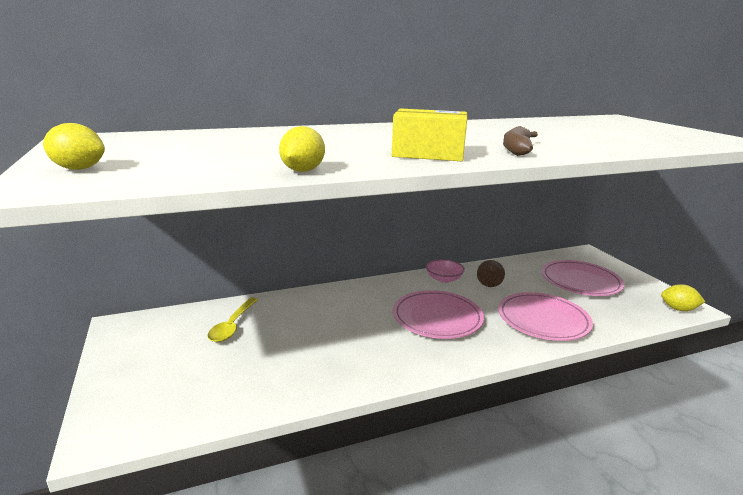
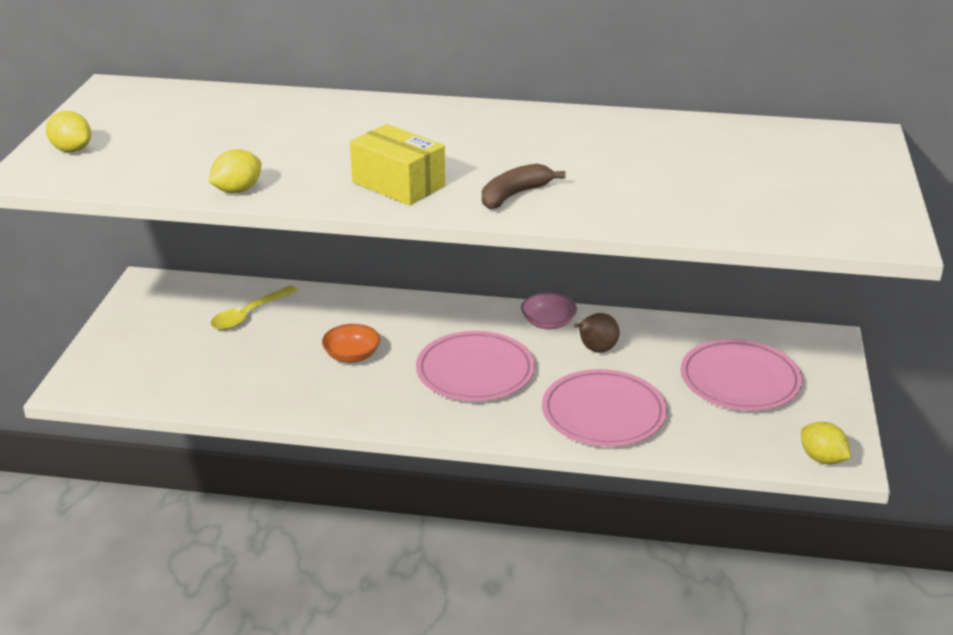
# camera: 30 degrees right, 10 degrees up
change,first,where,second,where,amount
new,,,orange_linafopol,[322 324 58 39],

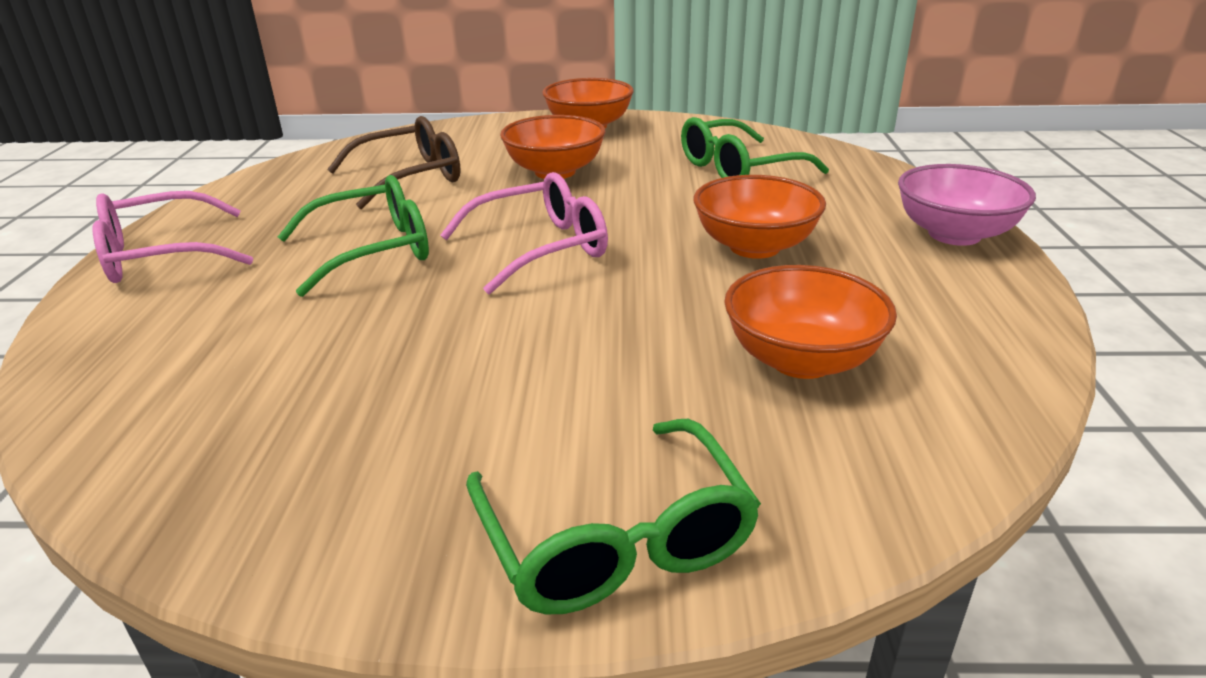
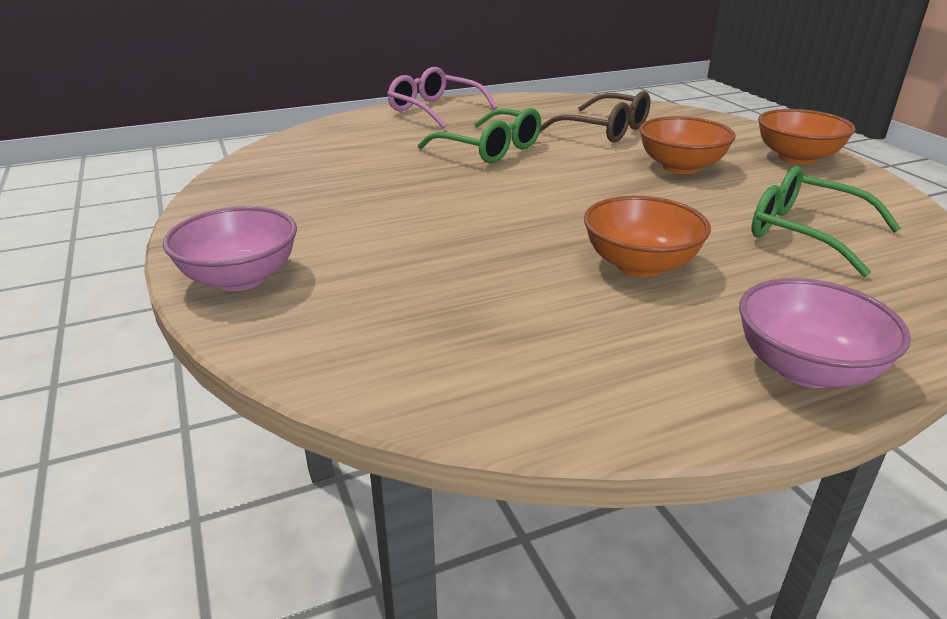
# camera: 65 degrees right, 0 degrees up
change,first,where,second,where,amount
gone,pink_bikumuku,[440 172 168 123],,,
gone,orange_linafopol,[724 265 173 114],,,
swapped,green_bikumuku,[466 419 295 195],pink_linafopol,[163 206 134 85],

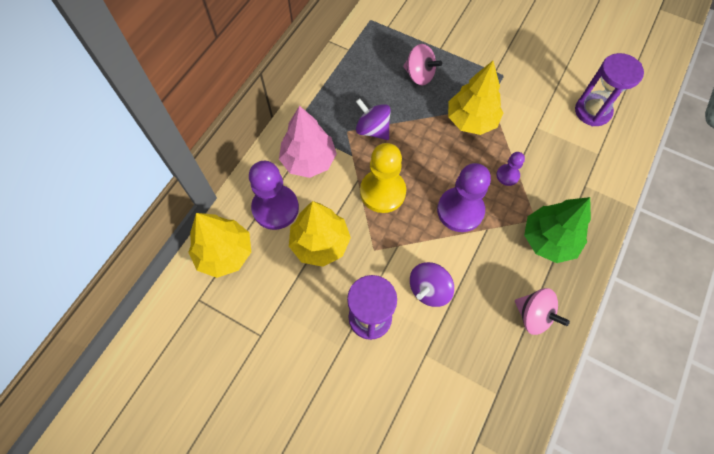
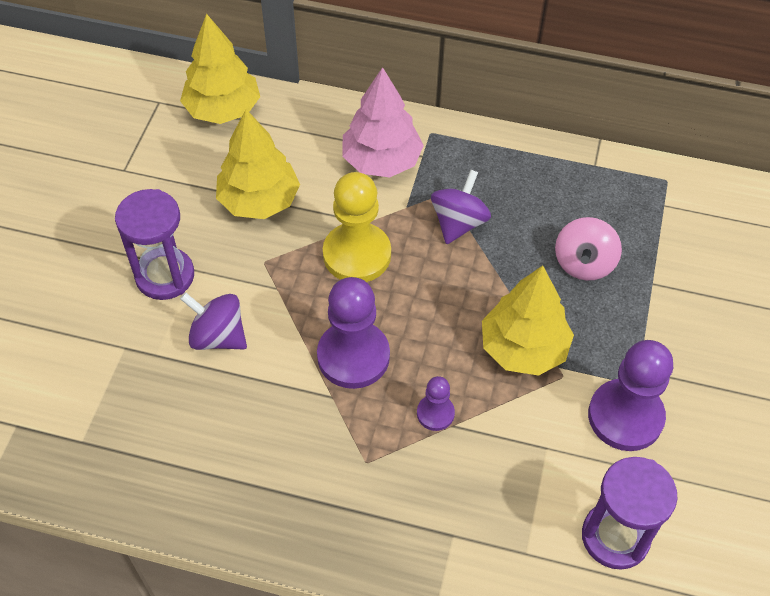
# camera: 75 degrees right, 10 degrees down
change,first,where,second,where,amount
gone,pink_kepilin,[515 288 55 47],,,
gone,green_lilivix,[524 197 67 66],,,
shifted,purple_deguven,[249 161 50 69],,[588 340 85 111],

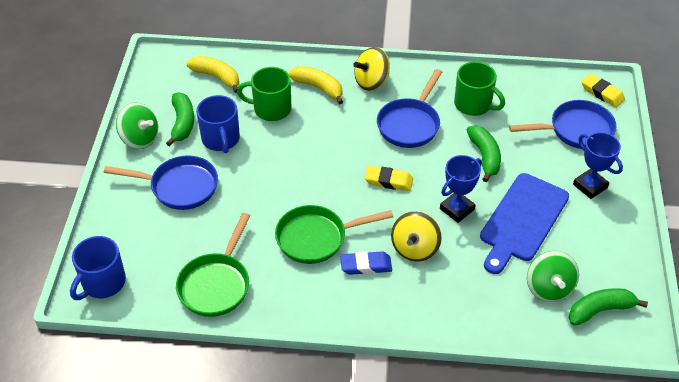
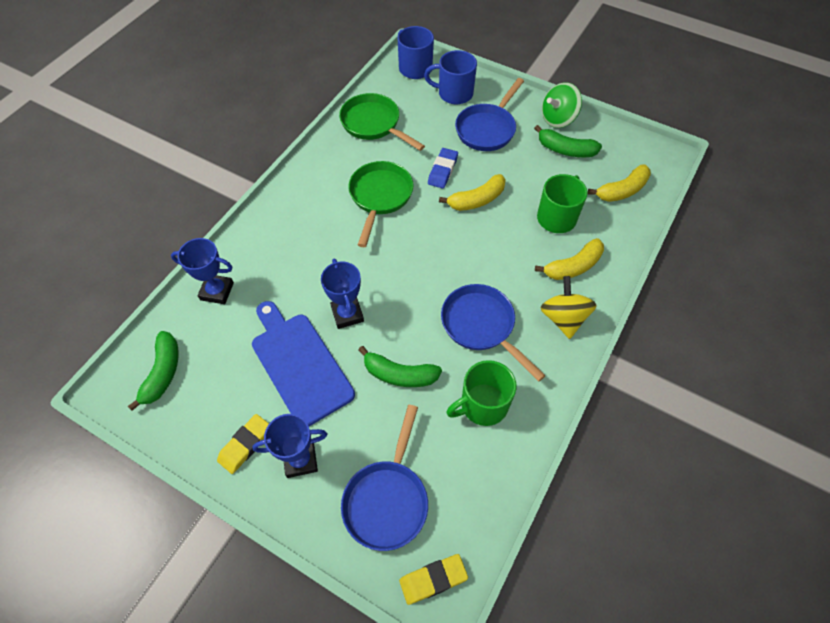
# camera: 115 degrees right, 10 degrees up
change,first,where,second,where,amount
gone,yellow_kepilin,[391 211 51 51],,,
gone,green_kepilin,[527 251 52 51],,,
new,,,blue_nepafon,[171 238 63 66],
new,,,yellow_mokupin,[439 174 67 37],
shifted,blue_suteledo,[196 95 44 58],,[424 50 53 54],
shifted,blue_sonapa,[340 251 52 24],,[428 148 30 41],
shifted,yellow_sonapa,[364 166 49 25],,[217 414 52 60],

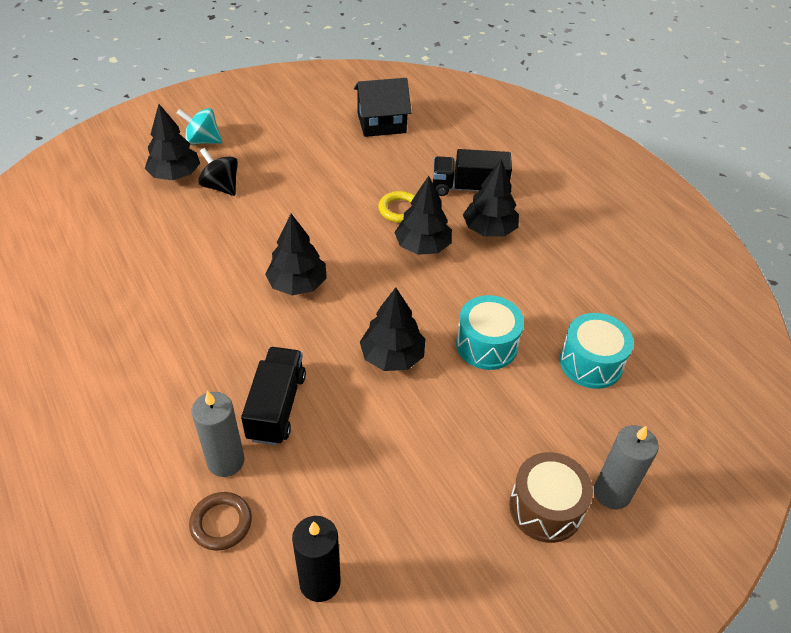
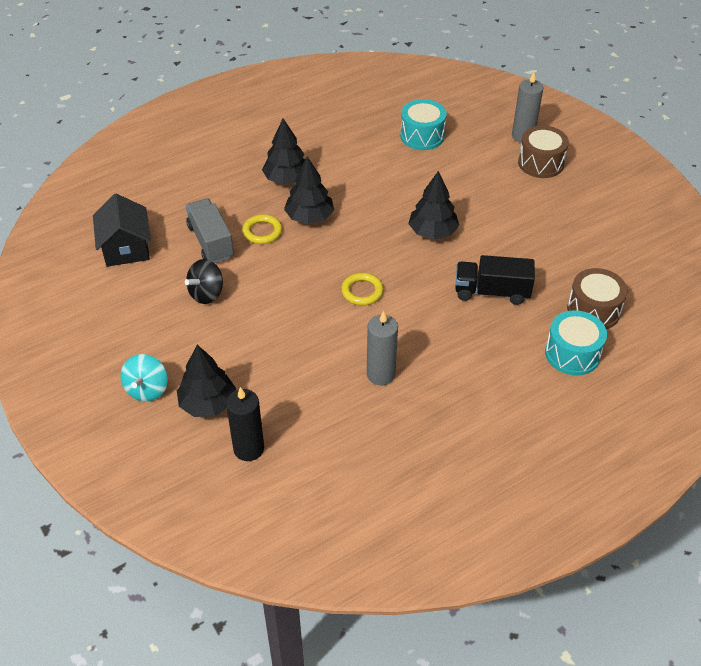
# camera: 90 degrees left, 0 degrees up
change,first,where,second,where,amount
gone,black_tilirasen,[433 149 79 47],,,
new,,,grey_tilirasen,[186 198 48 65],
shifted,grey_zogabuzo,[192 391 52 86],,[367 311 31 74],
shifted,black_kepilin,[198 148 40 48],,[185 259 38 45],
shifted,black_zogabuzo,[292 516 49 86],,[226 387 38 74],
shifted,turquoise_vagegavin,[456 295 68 75],,[545 310 62 66],
swapped,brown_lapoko,[189 492 63 59],brown_vagegavin,[567 268 61 61],
swapped,black_lilivix,[265 214 62 81],yellow_lapoko,[341 273 43 33],

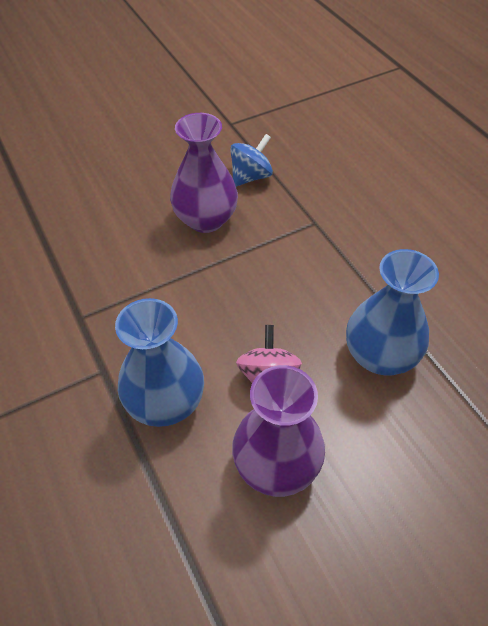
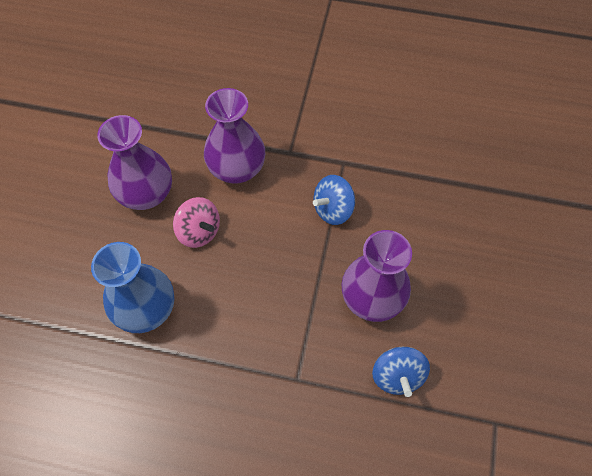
# camera: 130 degrees right, 10 degrees up
change,first,where,second,where,amount
new,,,blue_kepilin,[313 175 42 50],
repainted,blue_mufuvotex,[115 298 89 129],purple_mufuvotex,[204 88 61 96],

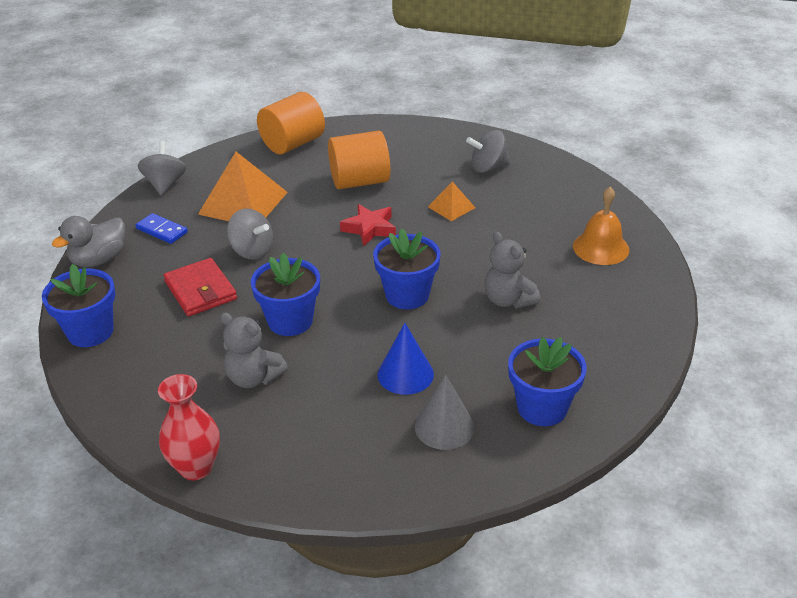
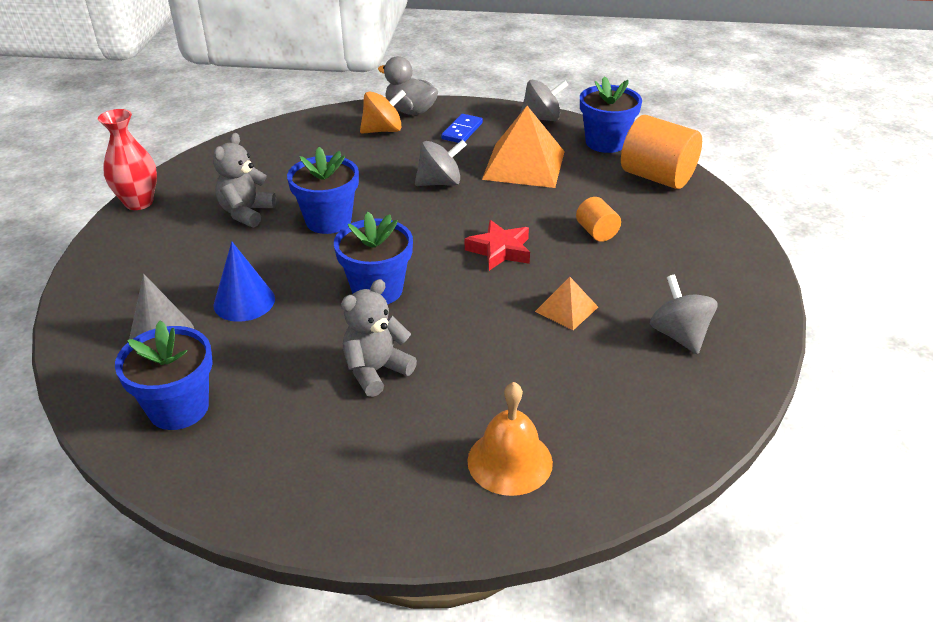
# camera: 80 degrees right, 0 degrees up
change,first,where,second,where,amount
gone,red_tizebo,[163 258 74 58],,,
new,,,orange_kepilin,[360 90 46 44],
shifted,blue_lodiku,[42 264 73 83],,[580 76 62 77],
rotated,grey_kepilin,[227 208 46 51],,[415 140 52 46],135 degrees counterclockwise
scaled,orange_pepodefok,[328 131 62 58],,[576 197 45 45],x0.52

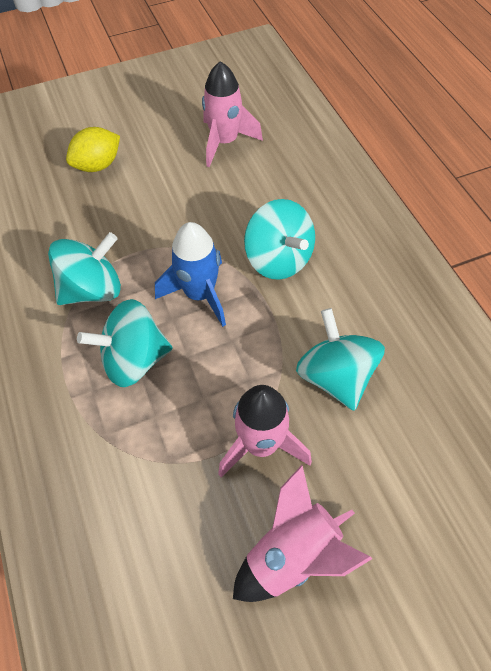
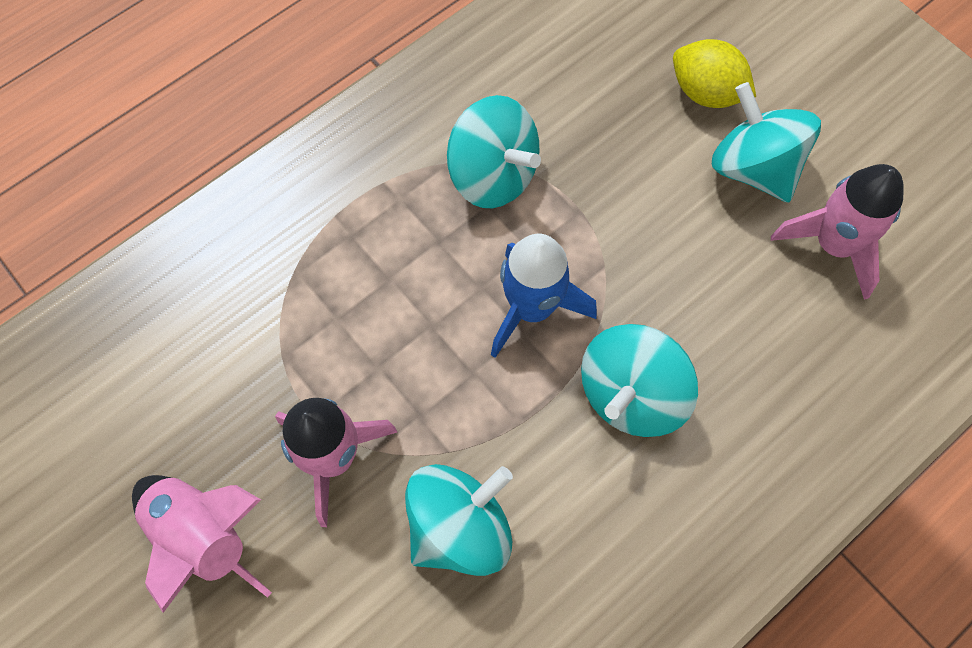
# camera: 70 degrees right, 10 degrees up
change,first,where,second,where,amount
shifted,turquoise_kepilin,[77 299 95 88],,[712 82 109 120],

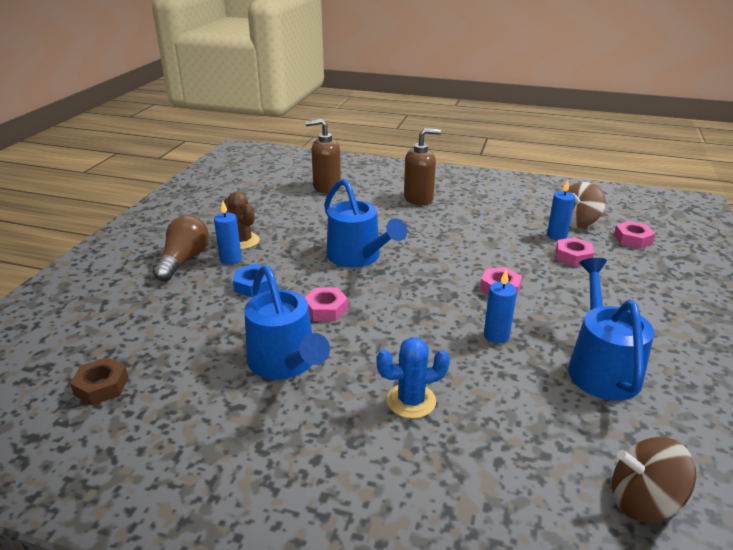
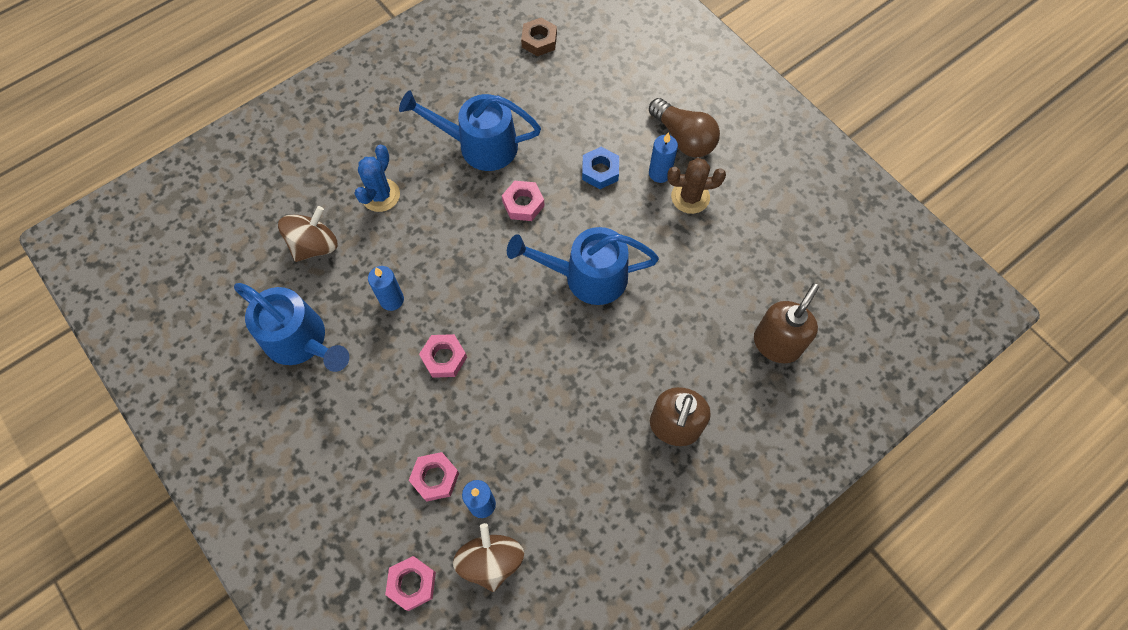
# camera: 125 degrees right, 35 degrees up
change,first,where,second,where,amount
shifted,brown_kepilin,[612 437 84 85],,[278 206 60 56],

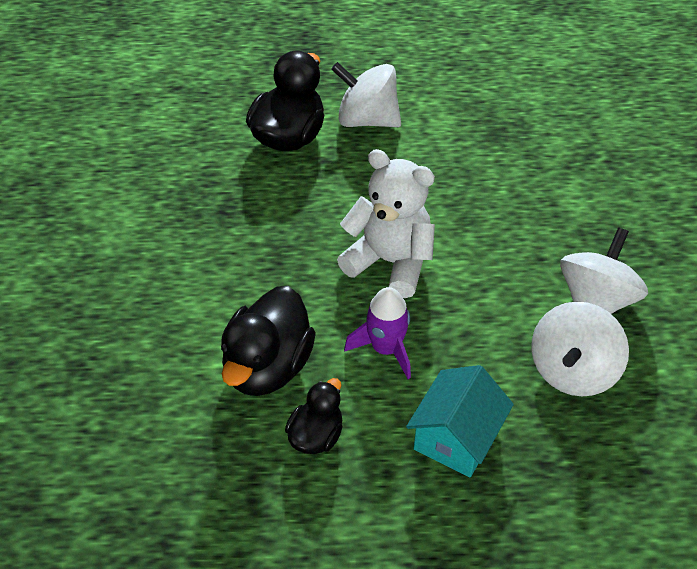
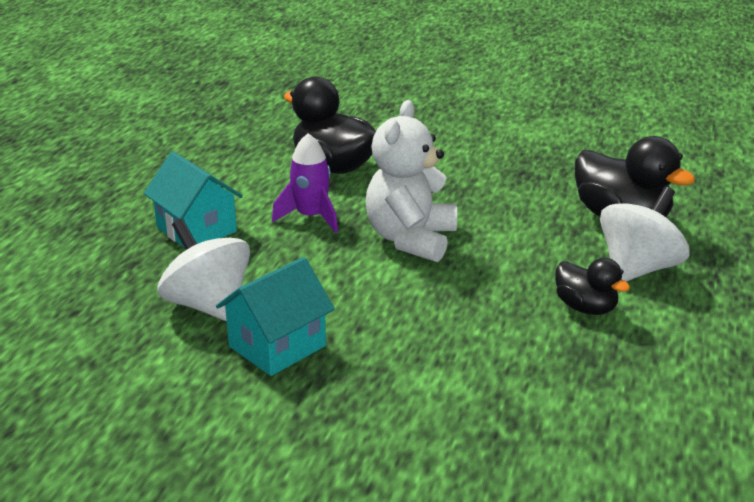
# camera: 110 degrees right, 20 degrees down
change,first,where,second,where,amount
shifted,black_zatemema,[285 378 58 76],,[555 258 75 57],
swapped,white_kepilin,[560 227 88 87],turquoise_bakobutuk,[216 257 119 119],
rotated,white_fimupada,[337 149 98 149],,[365 100 92 162],150 degrees clockwise

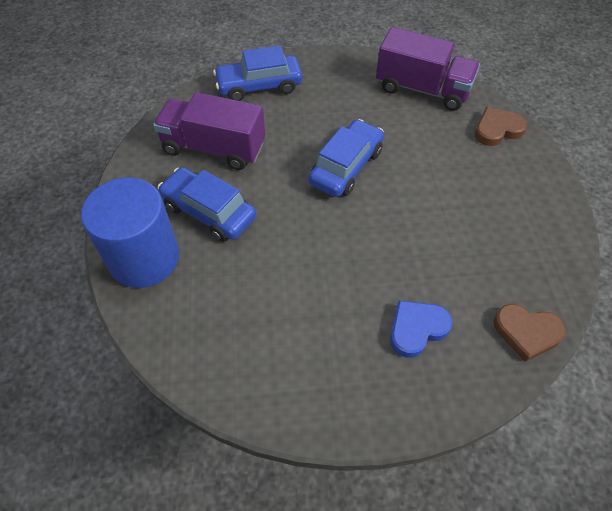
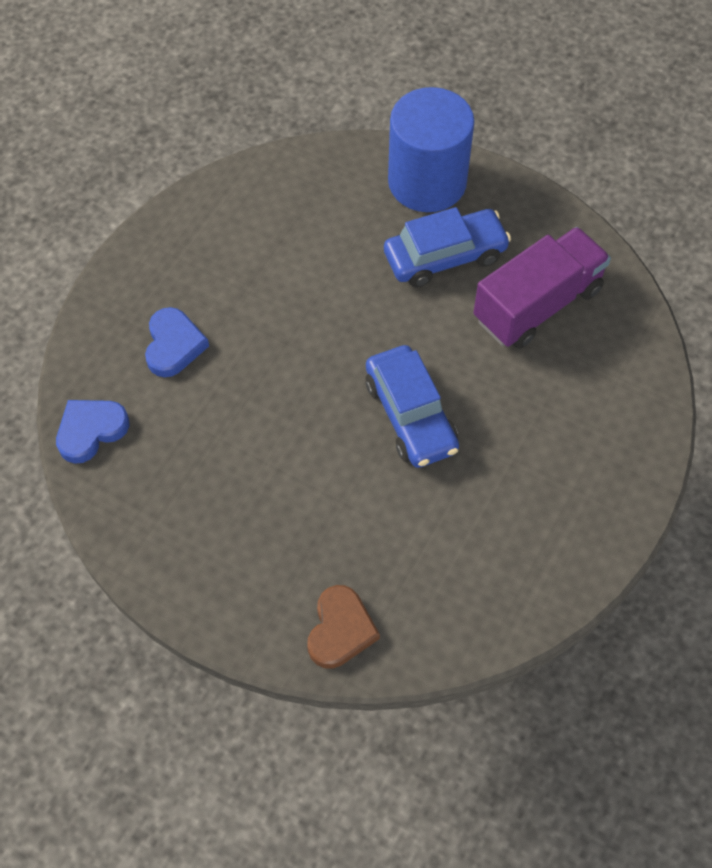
# camera: 125 degrees right, 5 degrees up
change,first,where,second,where,amount
gone,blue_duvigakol,[213 46 89 55],,,
gone,purple_tilirasen,[376 27 104 84],,,
repainted,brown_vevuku,[493 304 73 58],blue_vevuku,[56 400 74 64],

